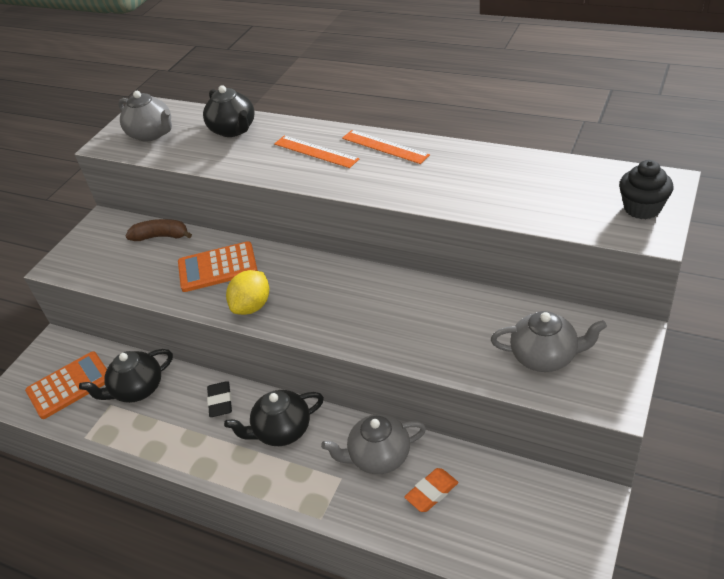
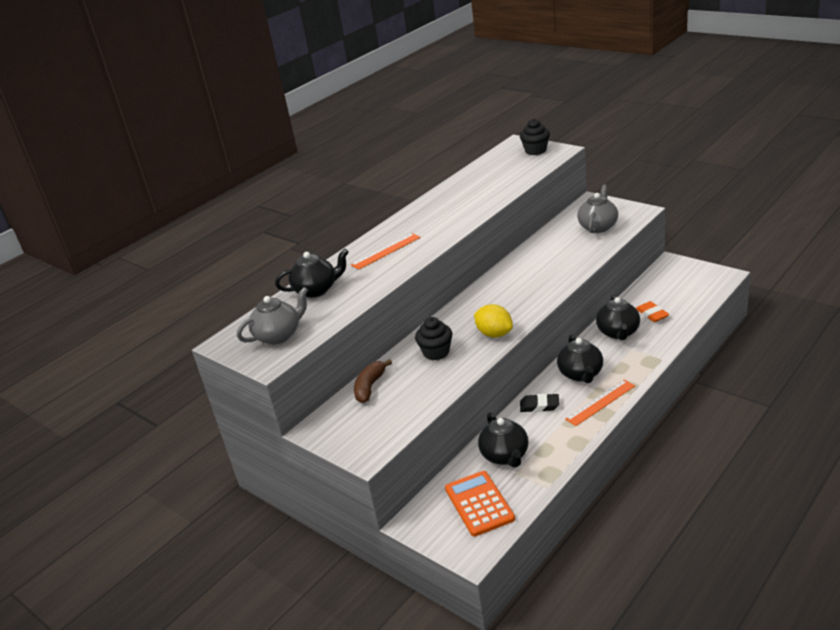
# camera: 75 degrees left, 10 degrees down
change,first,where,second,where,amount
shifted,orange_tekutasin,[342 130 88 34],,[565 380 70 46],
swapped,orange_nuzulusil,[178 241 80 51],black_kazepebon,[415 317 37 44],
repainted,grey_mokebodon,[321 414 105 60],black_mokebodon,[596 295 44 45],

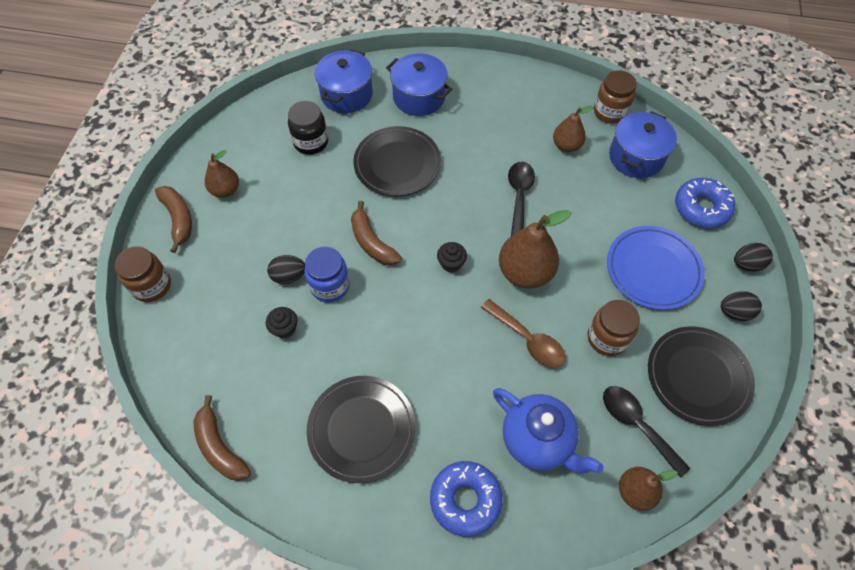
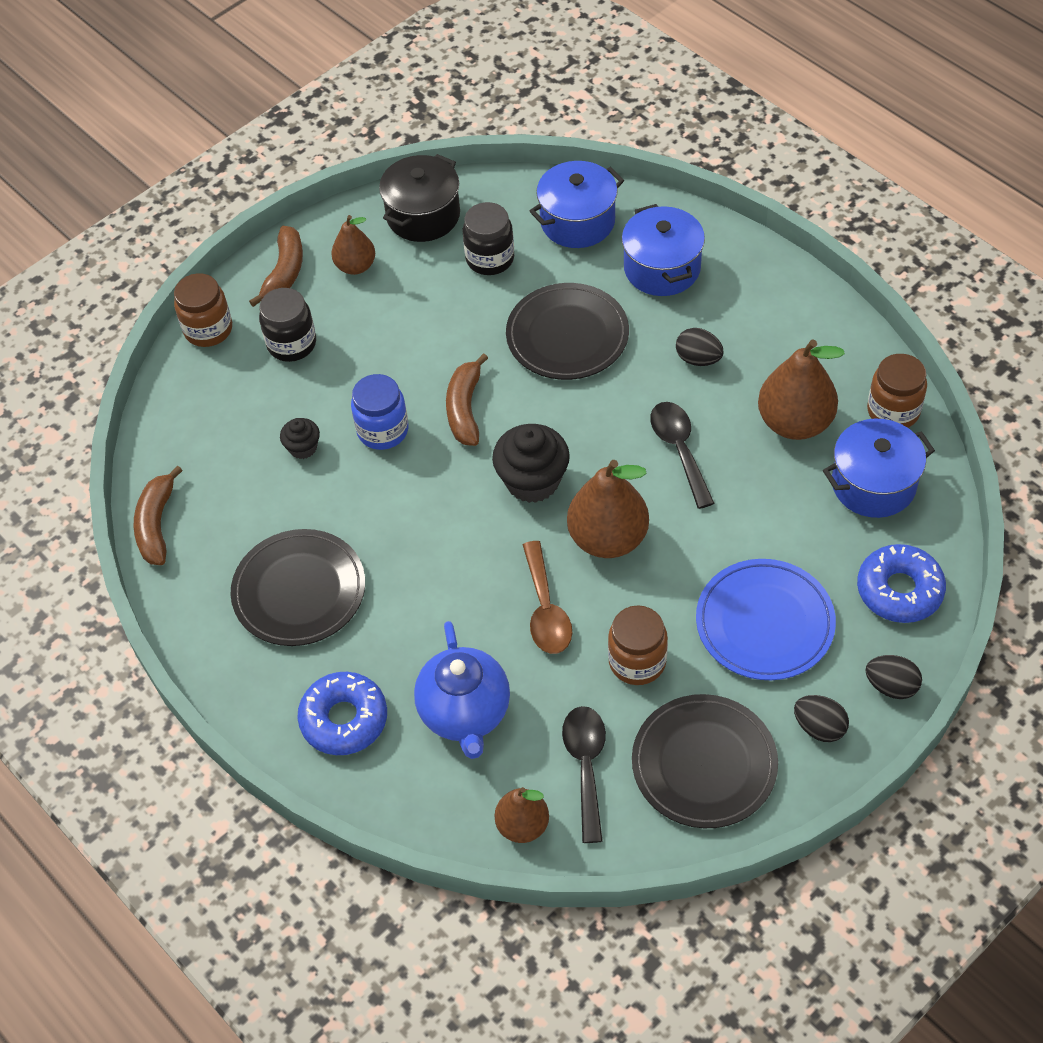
# camera: 40 degrees right, 5 degrees down
change,first,where,second,where,amount
new,,,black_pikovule,[259 288 57 74],
new,,,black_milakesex,[379 154 81 88],
shifted,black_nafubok,[267 255 38 29],,[676 328 48 38],
rotated,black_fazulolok,[508 162 27 74],,[650 402 65 107],60 degrees counterclockwise
scaled,black_kazepebon,[437 242 30 31],,[492 424 78 79],x1.87
scaled,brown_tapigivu,[553 106 40 46],,[758 340 87 100],x1.65

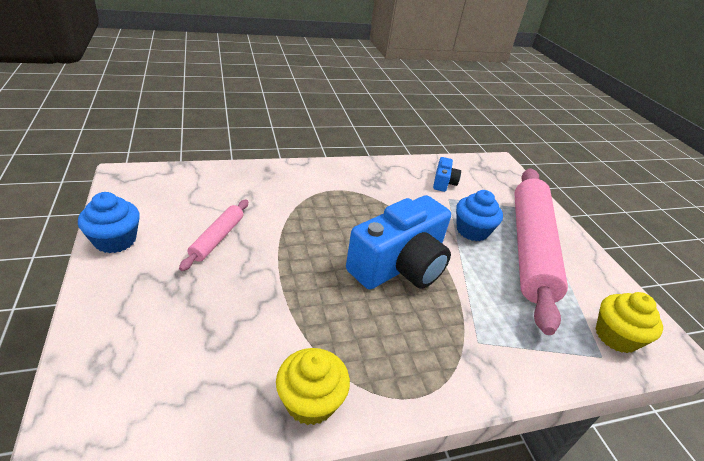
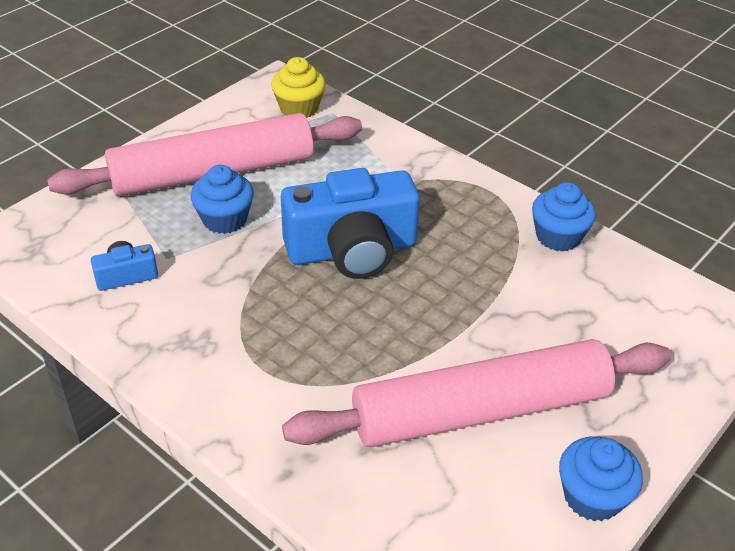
# camera: 120 degrees left, 5 degrees up
change,first,where,second,where,amount
repainted,yellow_kazepebon,[276 348 74 77],blue_kazepebon,[532 182 64 70],
rotated,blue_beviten,[346 195 105 94],,[281 168 139 111],150 degrees clockwise
scaled,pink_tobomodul,[179 200 69 71],,[282 339 389 108],x2.34

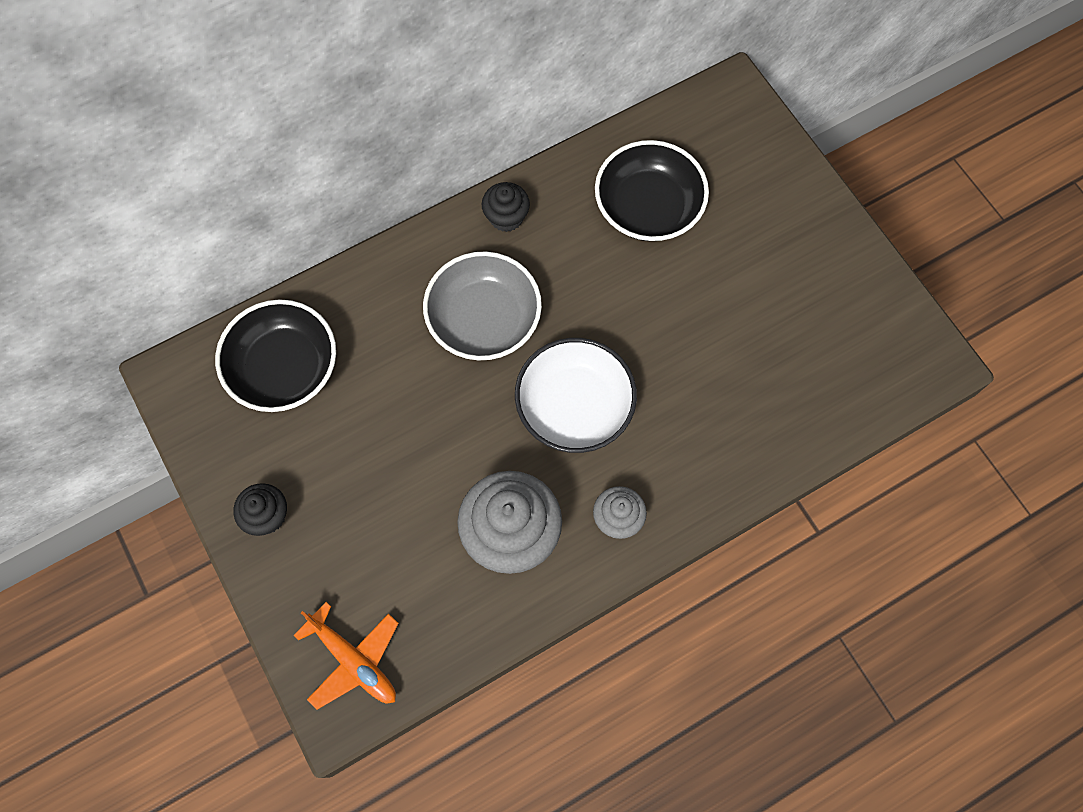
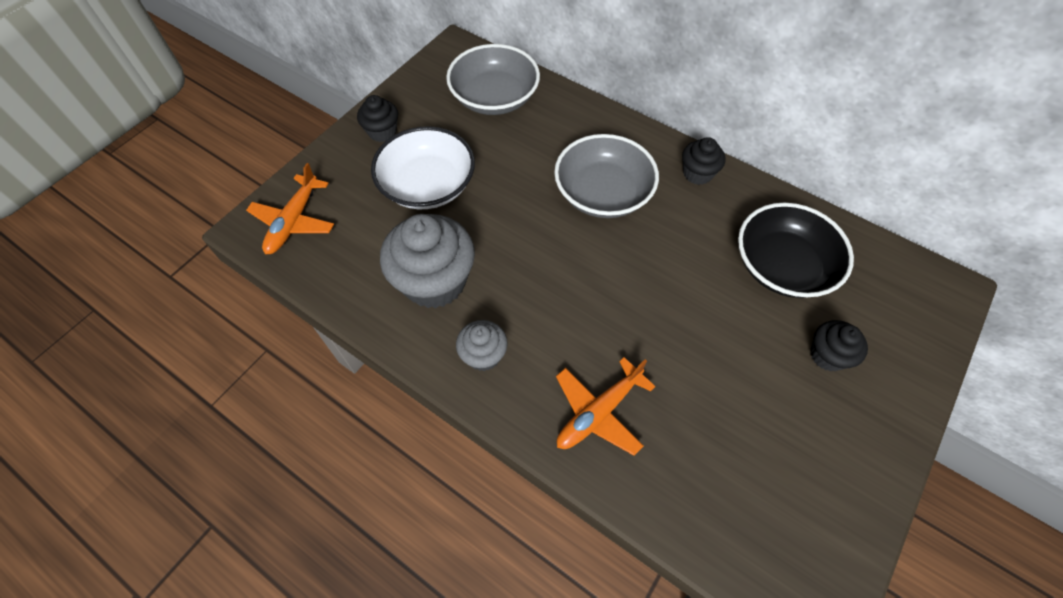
# camera: 65 degrees right, 10 degrees down
change,first,where,second,where,amount
new,,,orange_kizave,[556 357 100 99],
new,,,black_kazepebon,[810 320 58 51],
shifted,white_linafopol,[515 338 122 115],,[371 126 104 83],
repainted,black_linafopol,[215 299 121 113],grey_linafopol,[446 44 94 71],

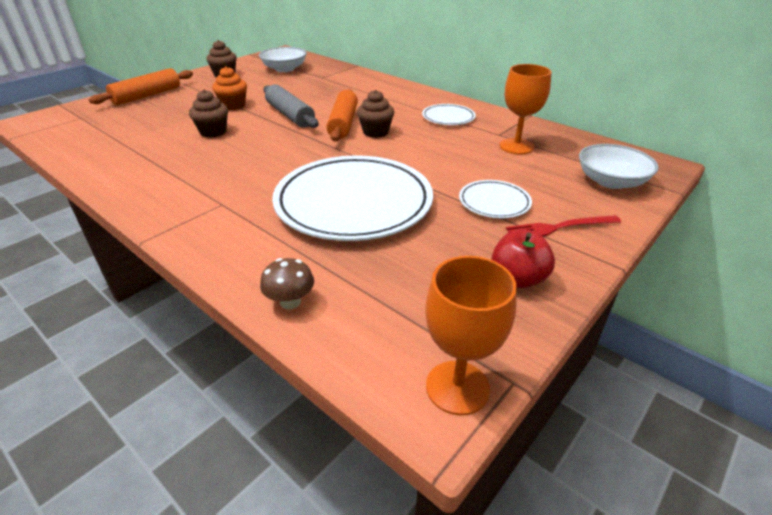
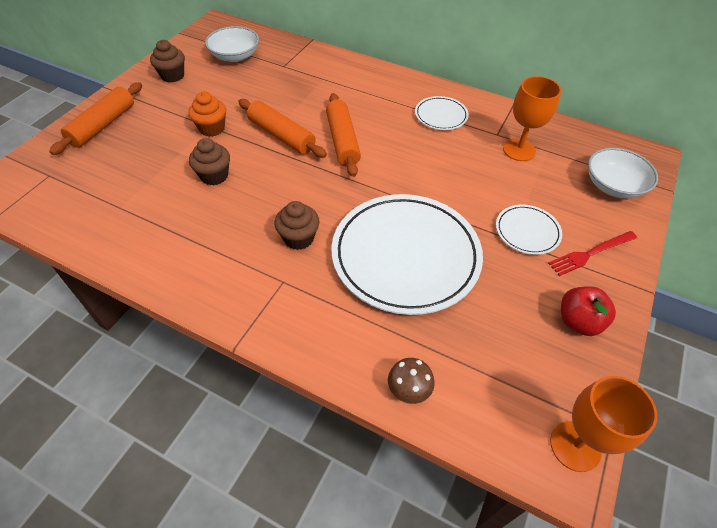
# camera: 15 degrees left, 15 degrees up
change,first,where,second,where,amount
shifted,brown_kazepebon,[357 90 37 48],,[275 201 44 49],
repainted,grey_tobomodul,[263 84 55 44],orange_tobomodul,[238 99 89 59],

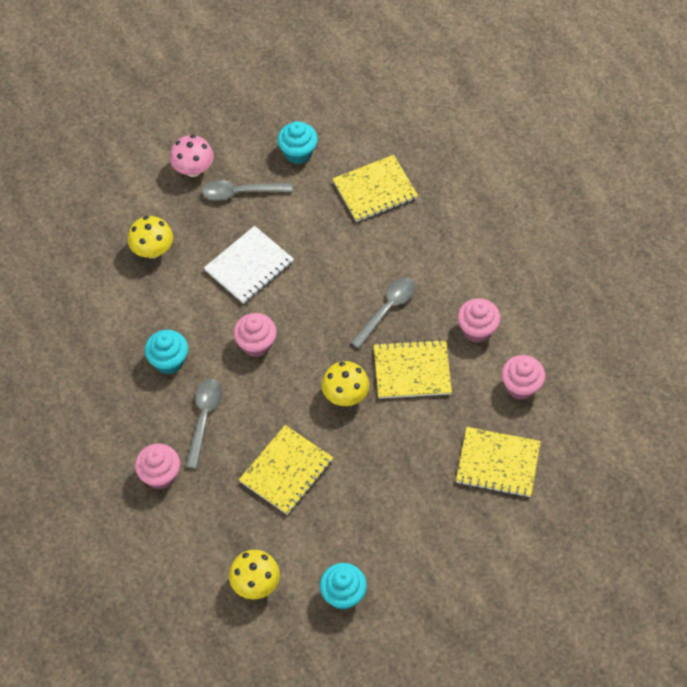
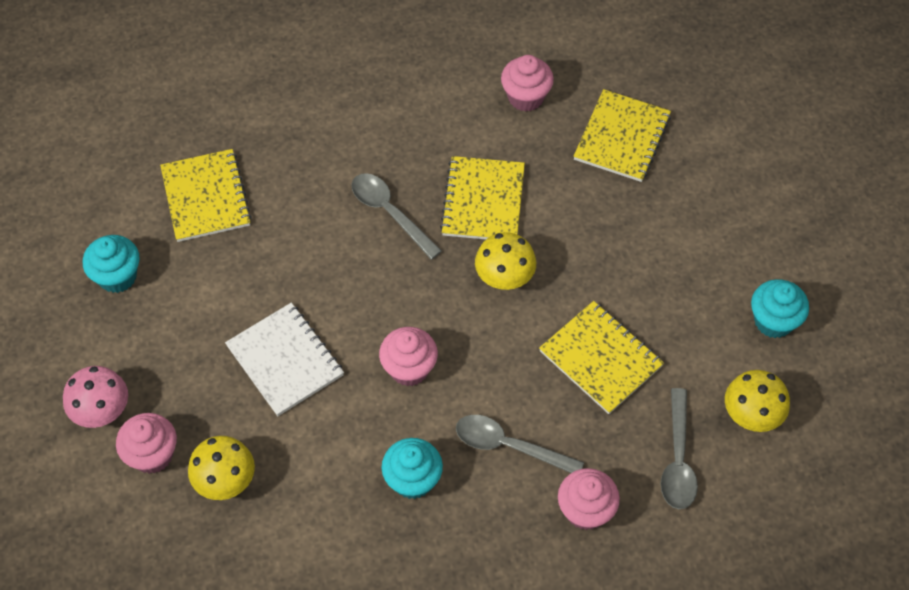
# camera: 80 degrees left, 0 degrees up
change,first,where,second,where,amount
shifted,grey_fazulolok,[202 180 91 21],,[661 388 37 121],
shifted,pink_kazepebon,[458 298 43 45],,[116 413 61 61],

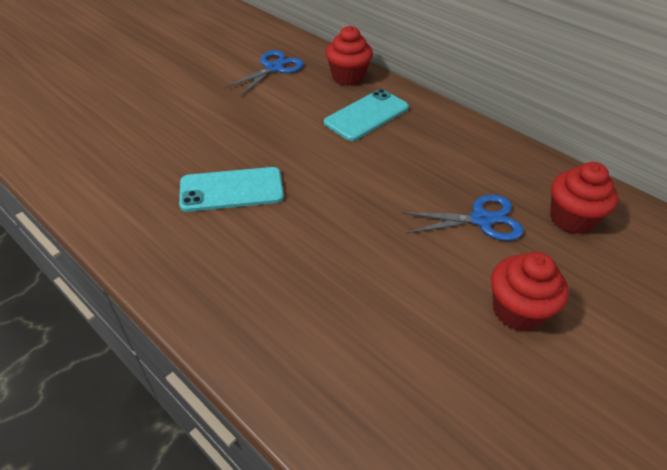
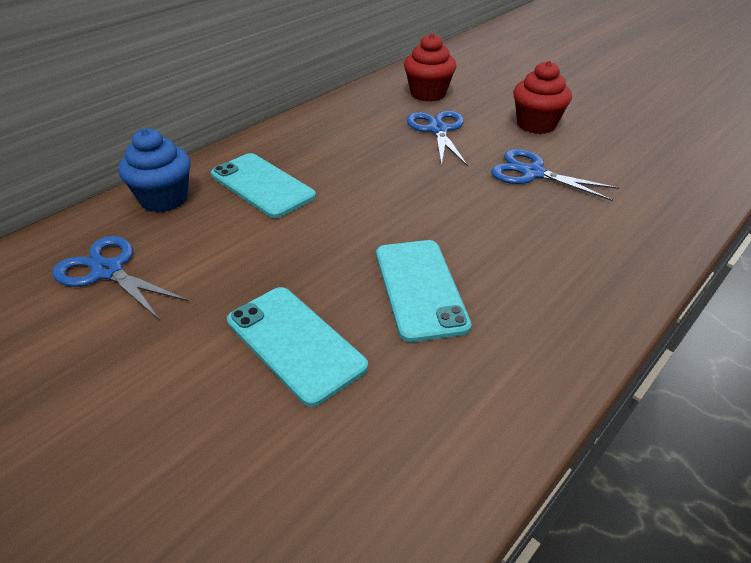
# camera: 90 degrees left, 5 degrees down
change,first,where,second,where,amount
new,,,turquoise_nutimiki,[227 287 141 120],
new,,,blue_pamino,[491 149 128 52],
repainted,red_kazepebon,[326 26 47 60],blue_kazepebon,[118 128 73 85],

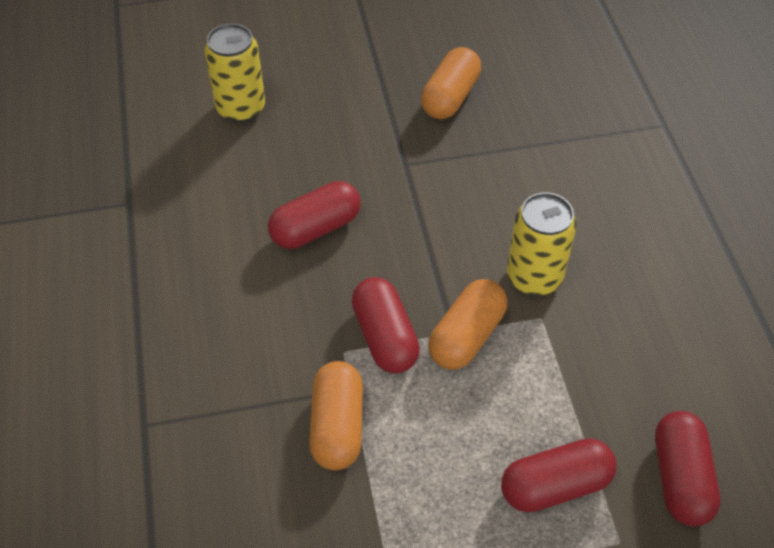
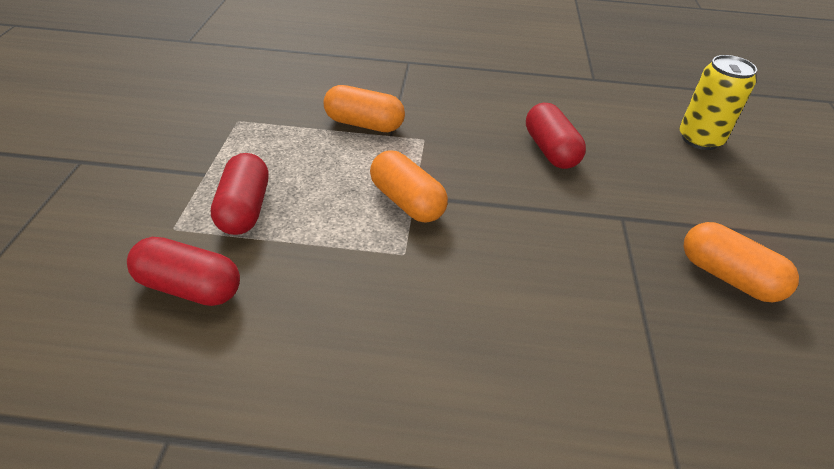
# camera: 105 degrees right, 10 degrees down
change,first,where,second,where,amount
gone,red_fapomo,[352 277 68 97],,,
gone,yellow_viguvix,[507 192 70 104],,,

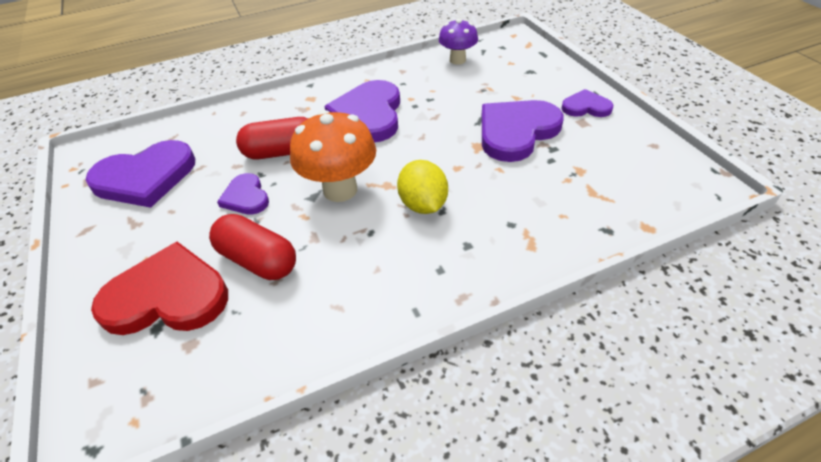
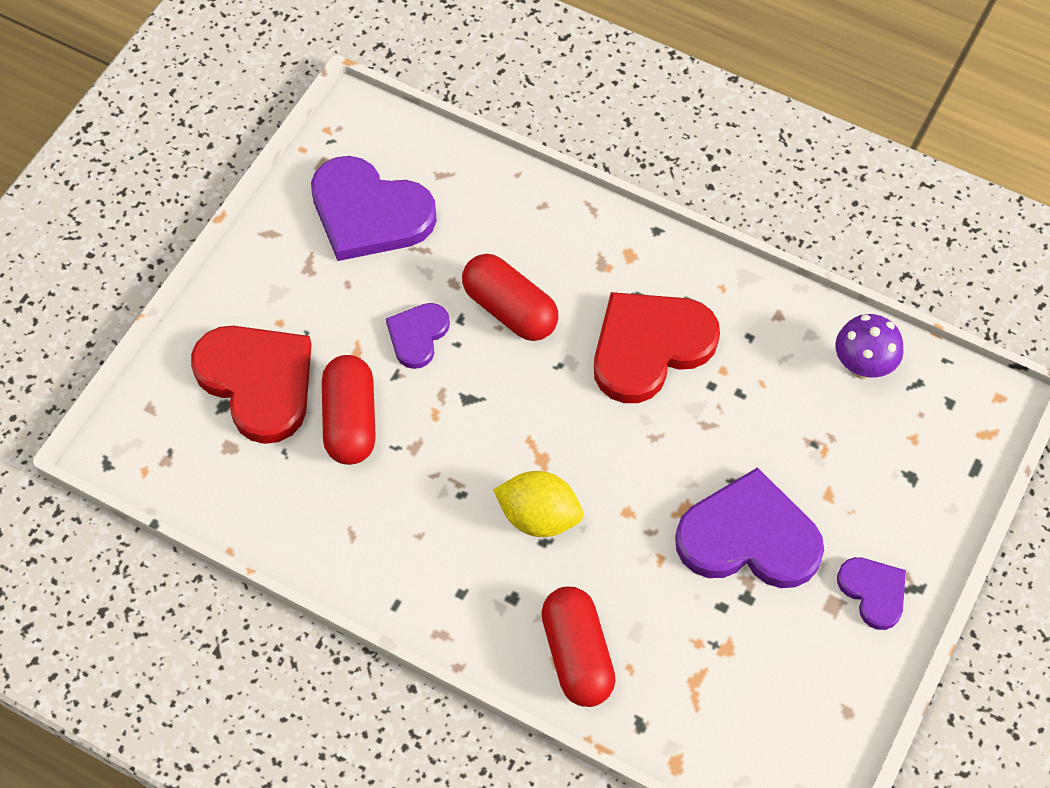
# camera: 50 degrees right, 15 degrees up
change,first,where,second,where,amount
gone,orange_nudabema,[290 110 86 92],,,
new,,,red_fapomo,[541 587 75 120],
repainted,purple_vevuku,[324 80 76 62],red_vevuku,[594 292 126 111],
rotated,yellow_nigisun,[397 160 51 54],,[493 471 90 66],75 degrees clockwise

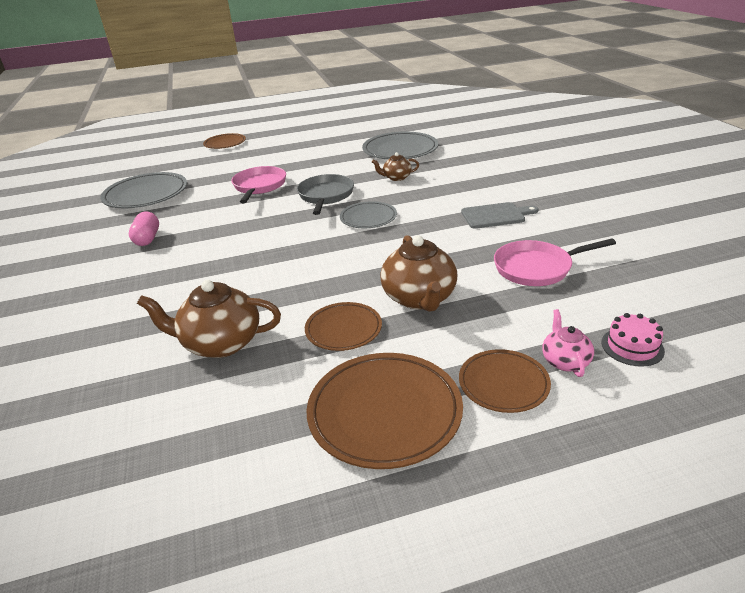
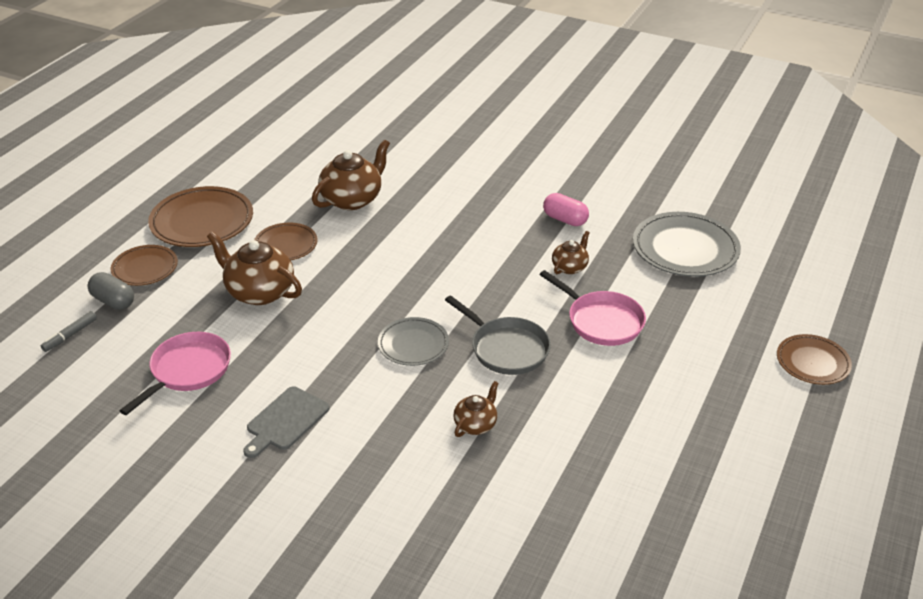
# camera: 130 degrees right, 5 degrees up
change,first,where,second,where,amount
gone,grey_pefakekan,[362 132 76 28],,,
new,,,brown_mokebodon,[552 231 38 43],
swapped,pink_mokebodon,[542 309 52 68],grey_fapomo,[88 272 46 38],
swapped,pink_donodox,[601 313 64 54],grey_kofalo,[41 311 56 41],

